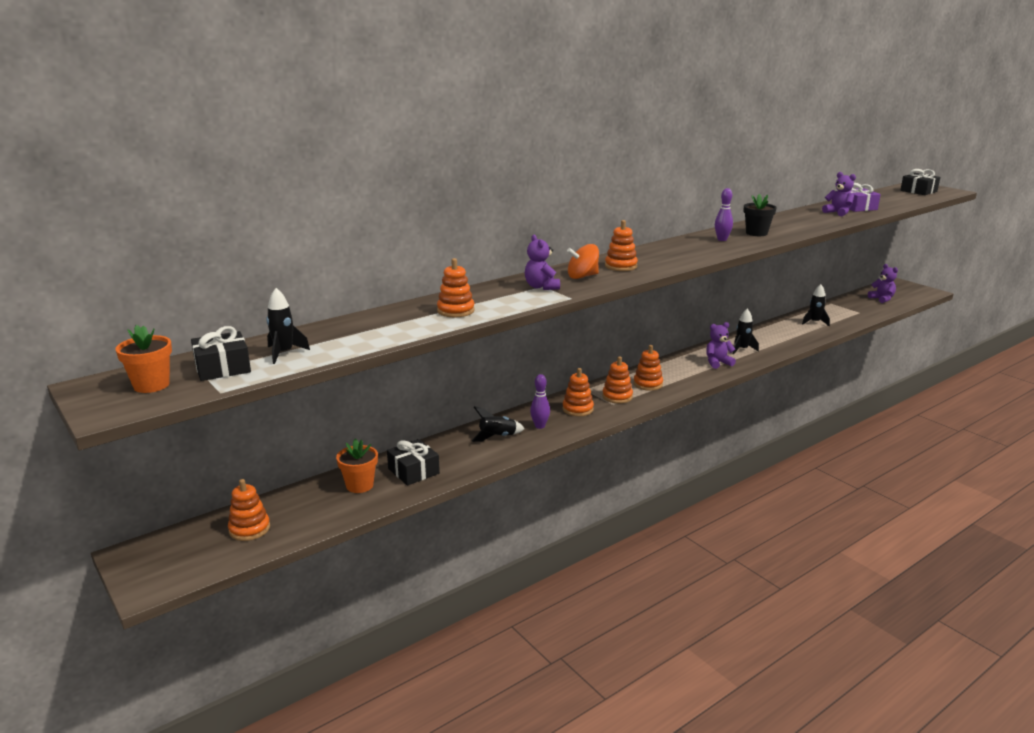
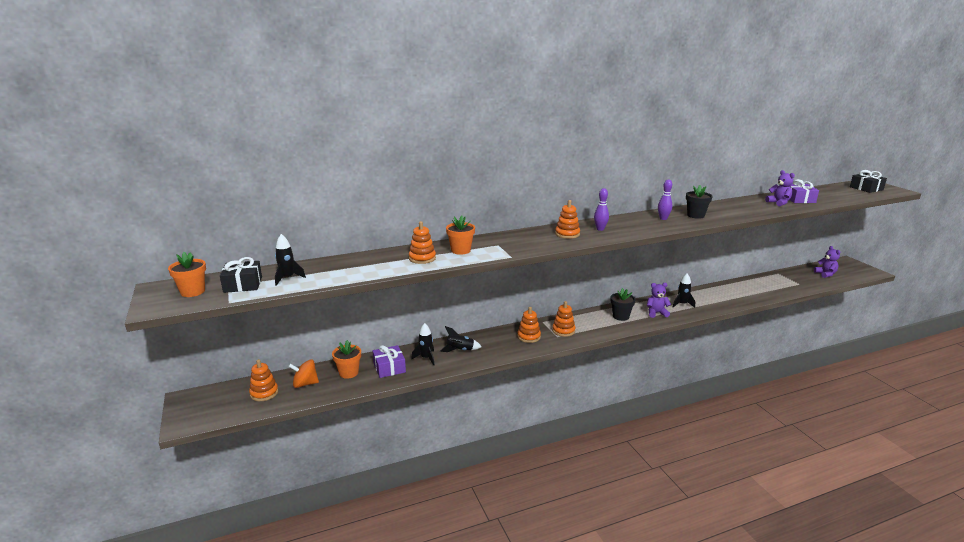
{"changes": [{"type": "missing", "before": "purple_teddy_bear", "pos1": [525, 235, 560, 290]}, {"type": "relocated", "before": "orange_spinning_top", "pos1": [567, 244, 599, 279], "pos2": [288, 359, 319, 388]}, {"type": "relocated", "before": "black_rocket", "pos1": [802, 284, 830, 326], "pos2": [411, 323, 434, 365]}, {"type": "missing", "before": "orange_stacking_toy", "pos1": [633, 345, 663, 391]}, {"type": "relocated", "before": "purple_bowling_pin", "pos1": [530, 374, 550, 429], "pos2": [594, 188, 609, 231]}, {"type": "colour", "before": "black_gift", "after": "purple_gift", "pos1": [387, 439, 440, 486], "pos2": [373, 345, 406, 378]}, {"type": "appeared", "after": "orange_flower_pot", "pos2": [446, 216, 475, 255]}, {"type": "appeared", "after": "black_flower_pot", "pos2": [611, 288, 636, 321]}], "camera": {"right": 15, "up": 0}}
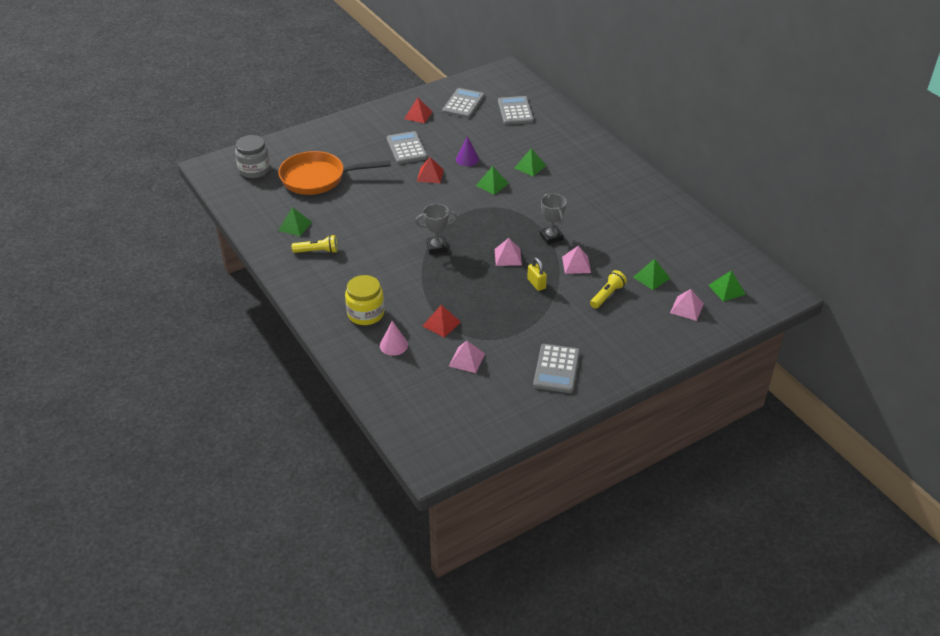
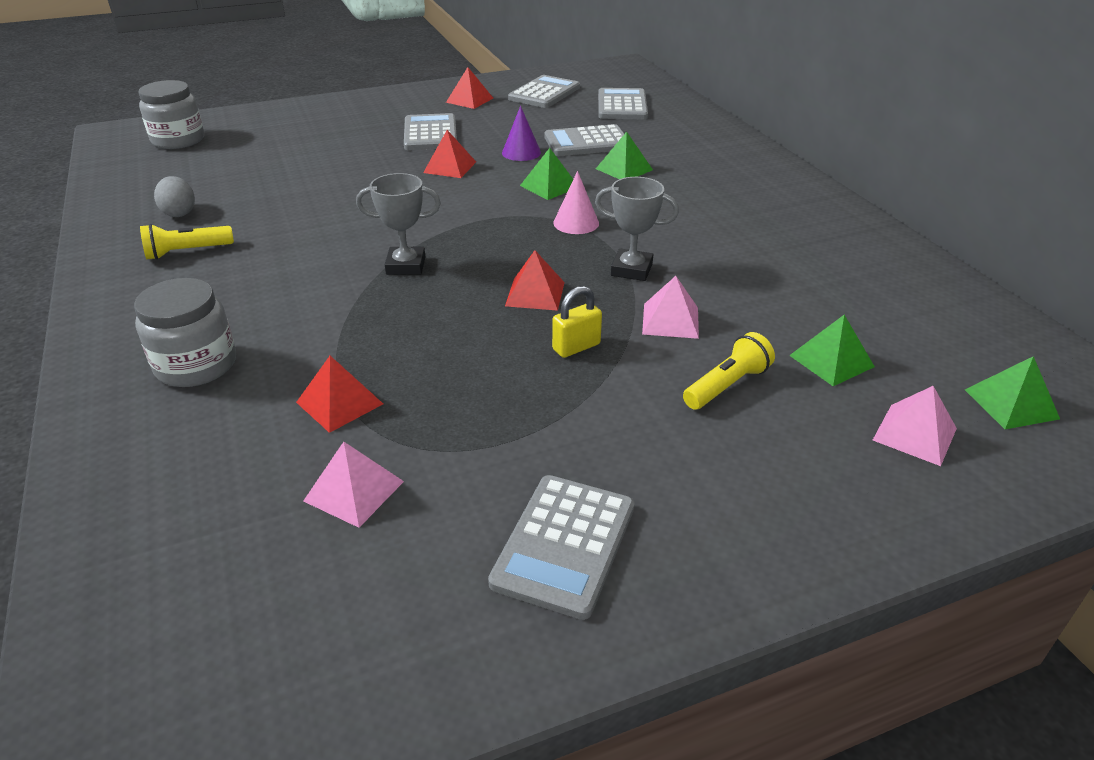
{"changes": [{"type": "missing", "before": "orange_pan", "pos1": [278, 151, 390, 195]}, {"type": "spun", "before": "grey_trophy", "pos1": [540, 194, 567, 244], "pos2": [595, 177, 679, 281], "turn": -60}, {"type": "exchanged", "before": "green_pyramid", "after": "grey_egg", "pos1": [278, 207, 312, 236], "pos2": [154, 176, 195, 217]}, {"type": "spun", "before": "yellow_flashlight", "pos1": [292, 235, 338, 253], "pos2": [140, 224, 234, 260], "turn": 150}, {"type": "colour", "before": "pink_pyramid", "after": "red_pyramid", "pos1": [495, 238, 522, 266], "pos2": [505, 250, 565, 311]}, {"type": "spun", "before": "yellow_padlock", "pos1": [527, 257, 547, 291], "pos2": [552, 286, 602, 358], "turn": 75}, {"type": "colour", "before": "yellow_jar", "after": "grey_jar", "pos1": [345, 275, 384, 325], "pos2": [134, 278, 236, 387]}, {"type": "relocated", "before": "pink_cone", "pos1": [380, 321, 408, 356], "pos2": [553, 171, 599, 234]}, {"type": "appeared", "after": "grey_calculator", "pos2": [544, 124, 624, 156]}], "camera": {"right": 10, "up": -5}}
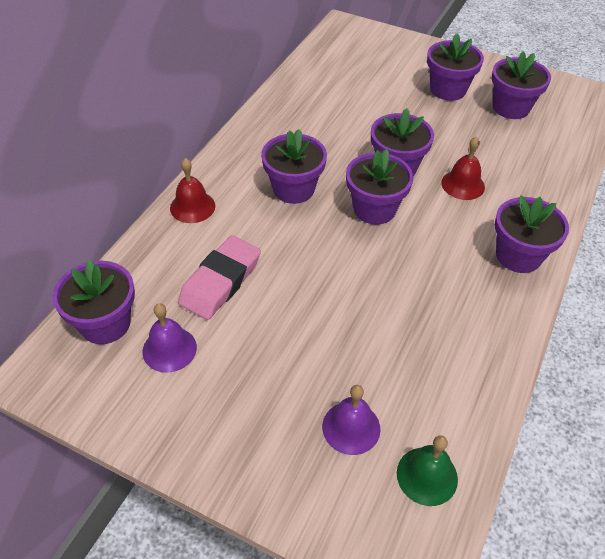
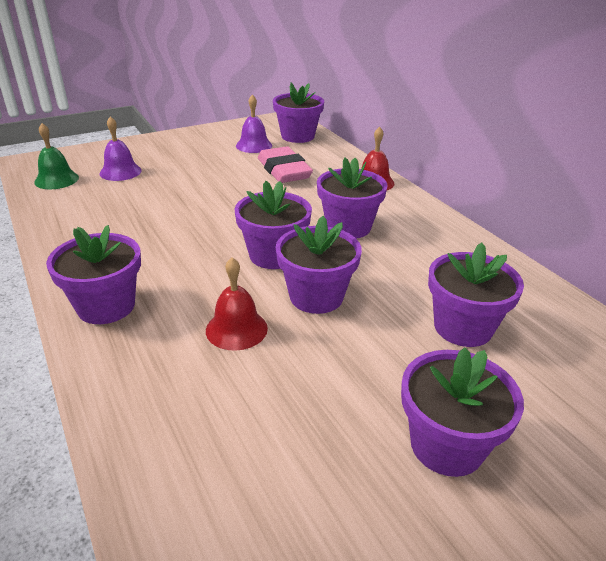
{"changes": [{"type": "relocated", "before": "purple_flower_pot", "pos1": [491, 51, 551, 119], "pos2": [428, 243, 524, 347]}], "camera": {"right": 125, "up": -15}}
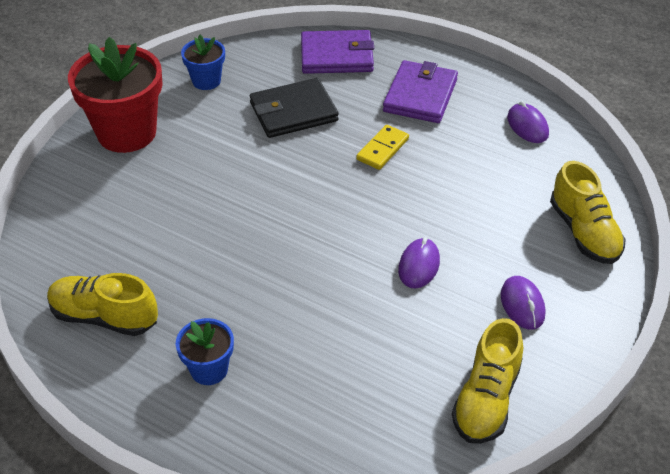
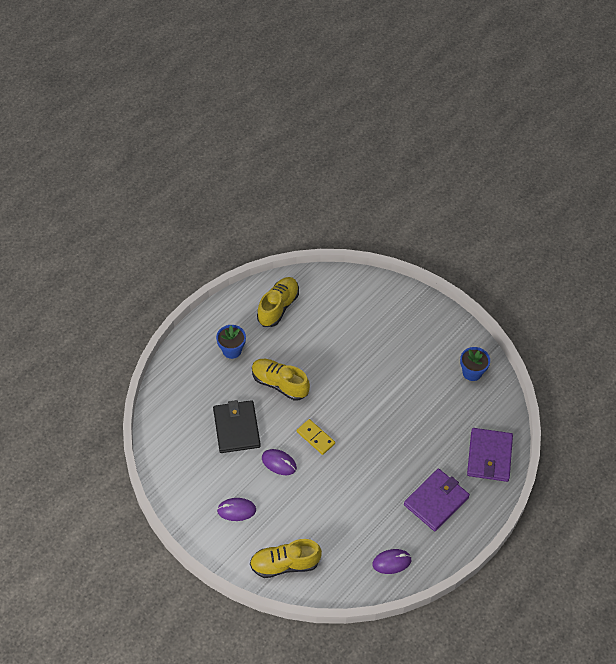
{"changes": [{"type": "missing", "before": "red_flower_pot", "pos1": [68, 37, 163, 153]}, {"type": "spun", "before": "purple_wallet", "pos1": [383, 60, 458, 123], "pos2": [404, 468, 470, 531], "turn": -75}, {"type": "relocated", "before": "black_wallet", "pos1": [250, 78, 339, 138], "pos2": [213, 400, 261, 453]}, {"type": "relocated", "before": "yellow_domino", "pos1": [356, 125, 409, 170], "pos2": [297, 419, 335, 455]}, {"type": "relocated", "before": "yellow_shoe", "pos1": [452, 318, 523, 444], "pos2": [252, 359, 310, 401]}], "camera": {"right": 100, "up": 10}}
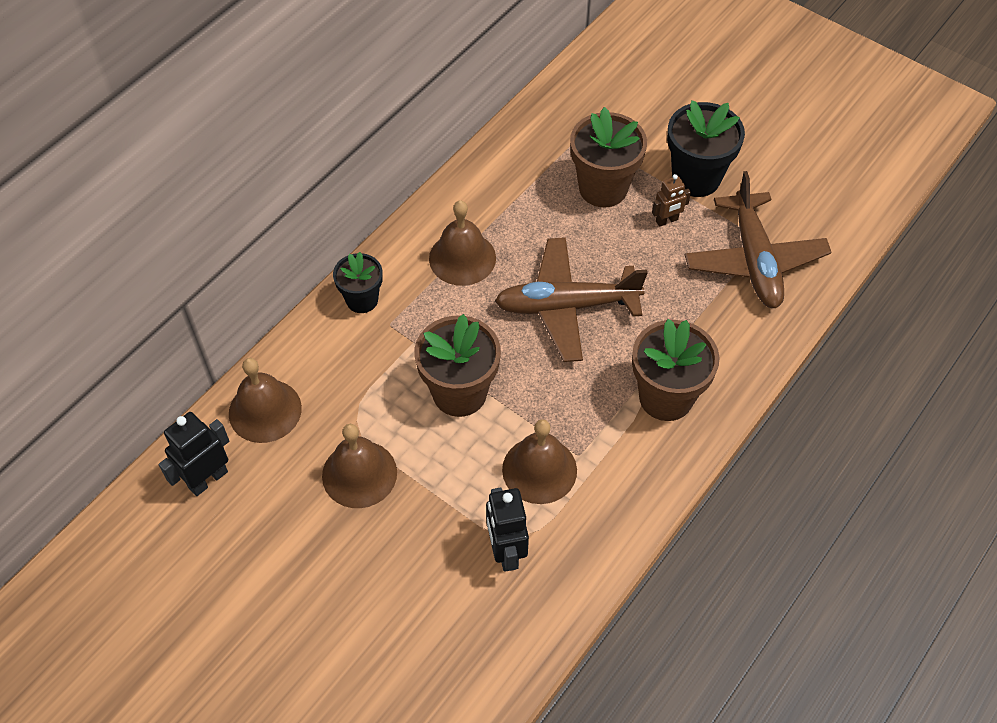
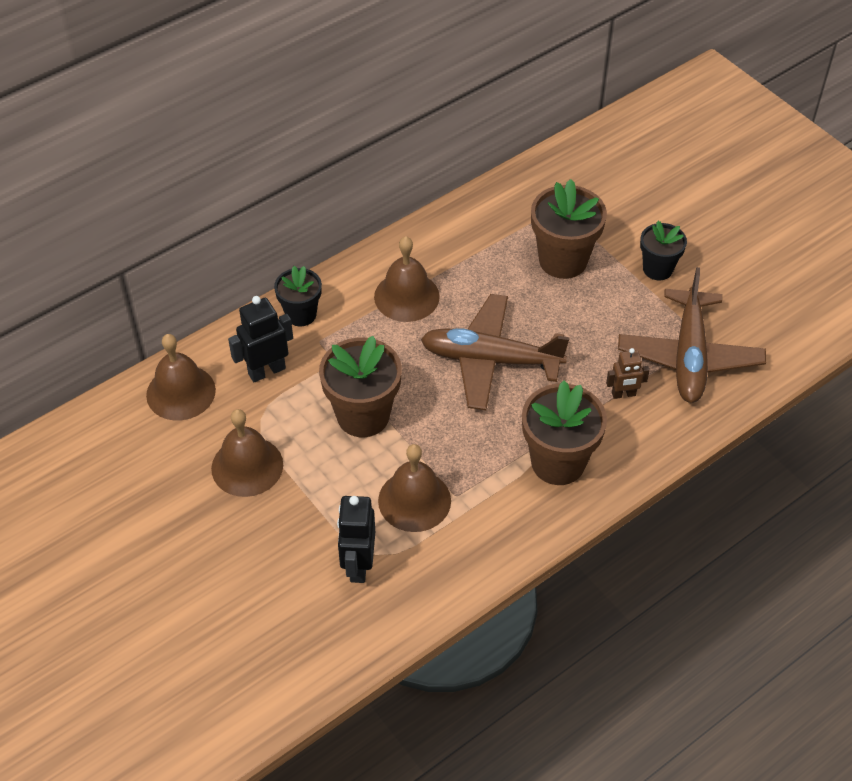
{"changes": [{"type": "size", "before": "black_flower_pot", "pos1": [667, 100, 745, 197], "pos2": [640, 221, 687, 280], "scale": 0.62}, {"type": "relocated", "before": "brown_robot", "pos1": [652, 174, 691, 227], "pos2": [606, 348, 650, 399]}, {"type": "relocated", "before": "black_robot", "pos1": [159, 412, 229, 496], "pos2": [228, 296, 293, 382]}], "camera": {"right": 15, "up": -5}}
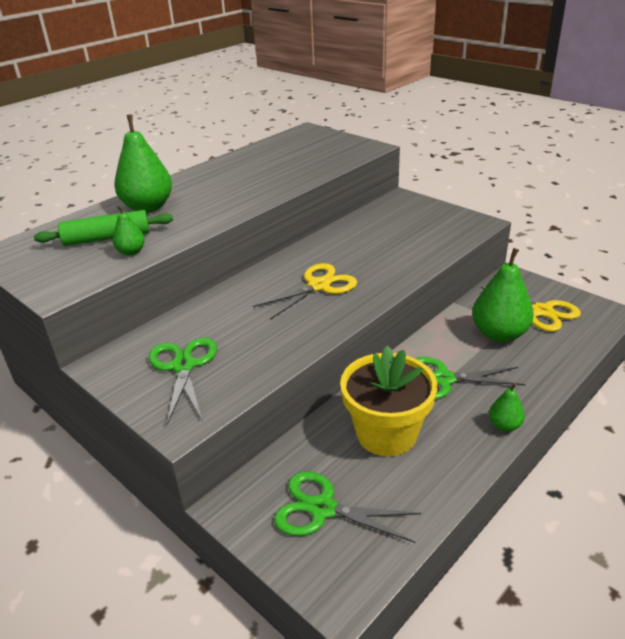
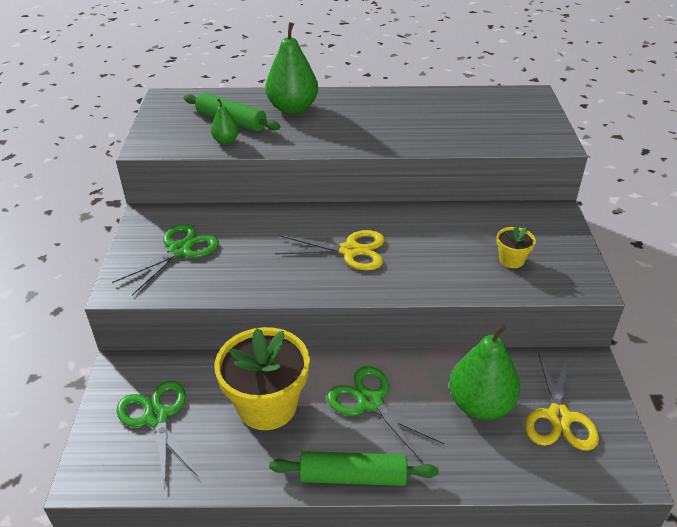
{"changes": [{"type": "exchanged", "before": "green_pear", "after": "green_rolling_pin", "pos1": [489, 383, 525, 432], "pos2": [269, 451, 438, 486]}, {"type": "appeared", "after": "yellow_flower_pot", "pos2": [496, 225, 536, 268]}], "camera": {"right": 45, "up": 5}}
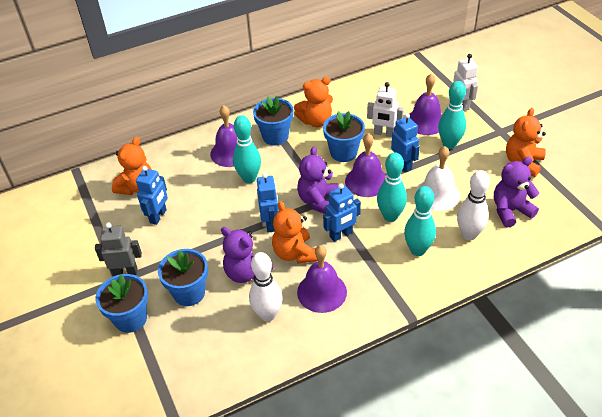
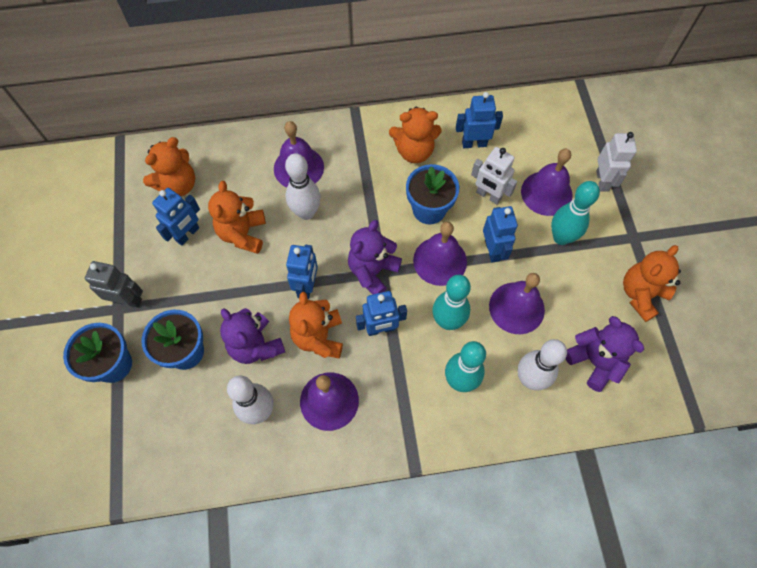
{"changes": [{"type": "missing", "before": "blue_flower_pot", "pos1": [253, 96, 294, 145]}, {"type": "colour", "before": "turquoise_bowling_pin", "after": "white_bowling_pin", "pos1": [233, 115, 261, 183], "pos2": [285, 153, 321, 220]}, {"type": "colour", "before": "white_bell", "after": "purple_bell", "pos1": [416, 146, 460, 211], "pos2": [489, 273, 545, 334]}, {"type": "spun", "before": "purple_teddy_bear", "pos1": [494, 157, 539, 228], "pos2": [565, 316, 644, 392], "turn": 60}, {"type": "appeared", "after": "blue_robot", "pos2": [456, 92, 503, 148]}, {"type": "appeared", "after": "orange_teddy_bear", "pos2": [208, 181, 266, 254]}], "camera": {"right": 15, "up": 20}}
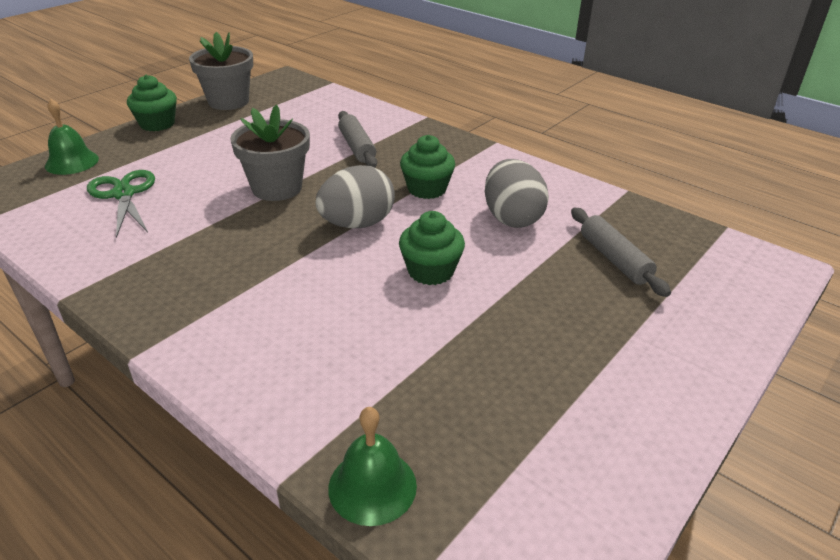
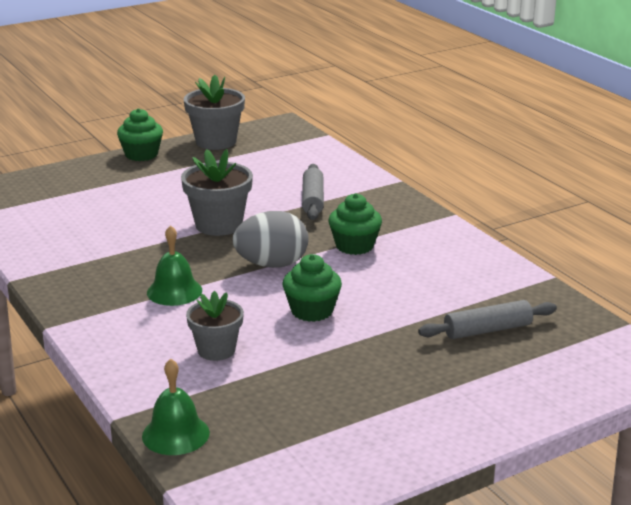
{"changes": [{"type": "relocated", "before": "green_bell", "pos1": [45, 99, 99, 175], "pos2": [147, 225, 202, 306]}, {"type": "missing", "before": "grey_egg", "pos1": [485, 159, 549, 228]}, {"type": "missing", "before": "green_scissors", "pos1": [87, 170, 155, 238]}, {"type": "spun", "before": "grey_rolling_pin", "pos1": [571, 208, 671, 297], "pos2": [418, 300, 557, 339], "turn": 75}, {"type": "appeared", "after": "grey_flower_pot", "pos2": [186, 291, 244, 361]}], "camera": {"right": 20, "up": -10}}
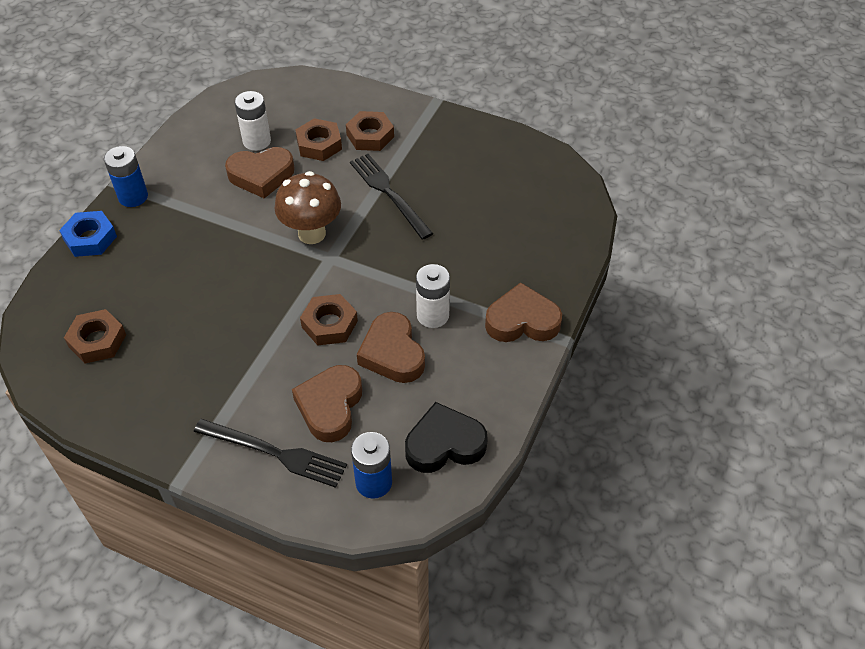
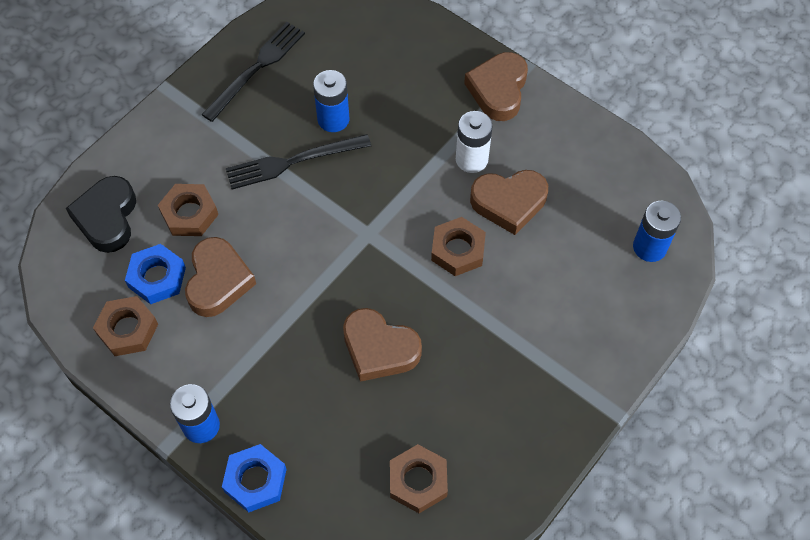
{"changes": [{"type": "exchanged", "before": "white_battery", "after": "blue_nut", "pos1": [235, 91, 271, 151], "pos2": [125, 244, 186, 304]}, {"type": "relocated", "before": "brown_nut", "pos1": [346, 111, 394, 151], "pos2": [93, 296, 158, 356]}, {"type": "missing", "before": "brown_mushroom", "pos1": [274, 171, 341, 244]}, {"type": "relocated", "before": "brown_heart", "pos1": [292, 365, 362, 442], "pos2": [343, 308, 422, 382]}, {"type": "relocated", "before": "black_heart", "pos1": [405, 402, 488, 473], "pos2": [66, 176, 136, 253]}, {"type": "relocated", "before": "black_fork", "pos1": [194, 419, 347, 488], "pos2": [201, 22, 305, 122]}, {"type": "appeared", "after": "blue_battery", "pos2": [313, 70, 350, 132]}], "camera": {"right": -75, "up": 10}}
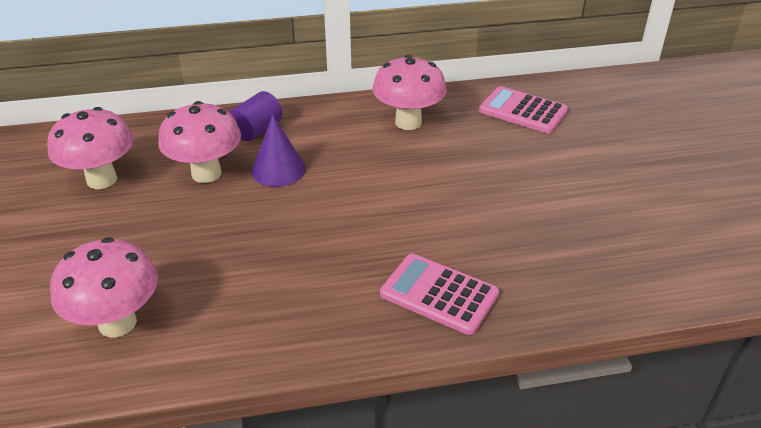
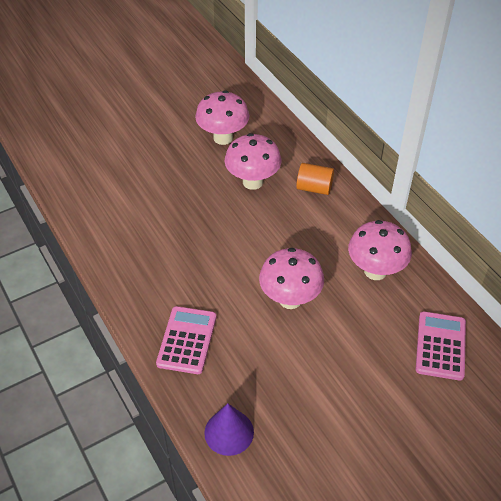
{"changes": [{"type": "colour", "before": "purple_cylinder", "after": "orange_cylinder", "pos1": [229, 91, 282, 141], "pos2": [296, 163, 334, 195]}, {"type": "relocated", "before": "purple_cone", "pos1": [252, 115, 306, 187], "pos2": [204, 403, 254, 456]}, {"type": "relocated", "before": "pink_mushroom", "pos1": [50, 237, 158, 338], "pos2": [259, 248, 324, 309]}], "camera": {"right": 70, "up": 10}}
